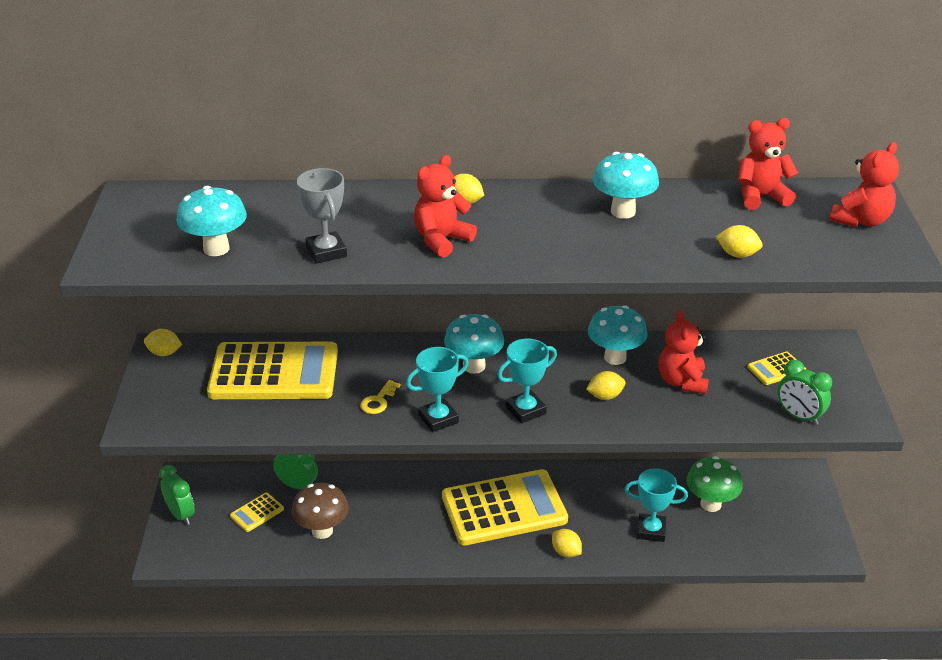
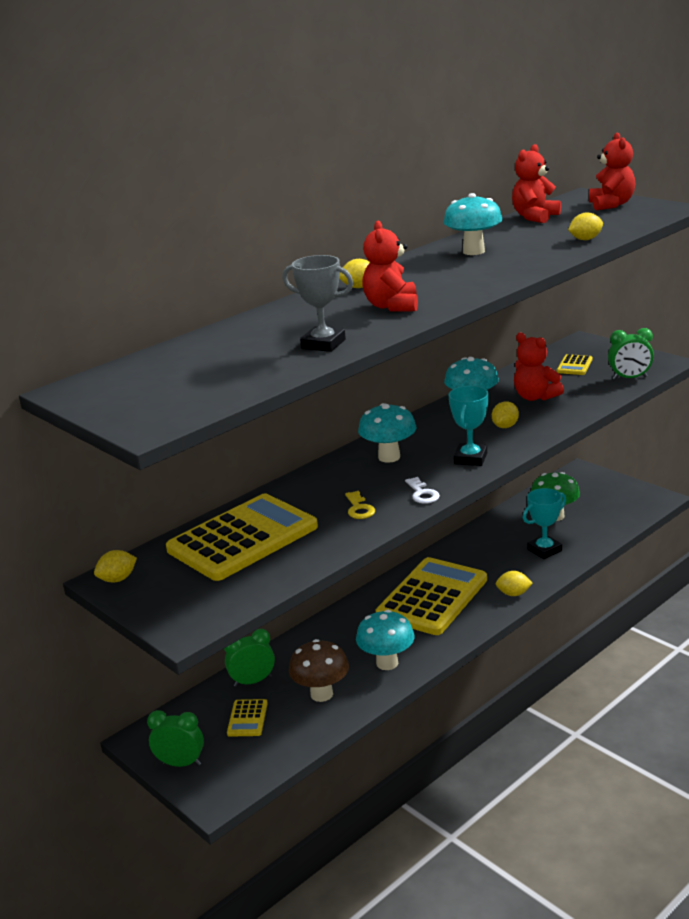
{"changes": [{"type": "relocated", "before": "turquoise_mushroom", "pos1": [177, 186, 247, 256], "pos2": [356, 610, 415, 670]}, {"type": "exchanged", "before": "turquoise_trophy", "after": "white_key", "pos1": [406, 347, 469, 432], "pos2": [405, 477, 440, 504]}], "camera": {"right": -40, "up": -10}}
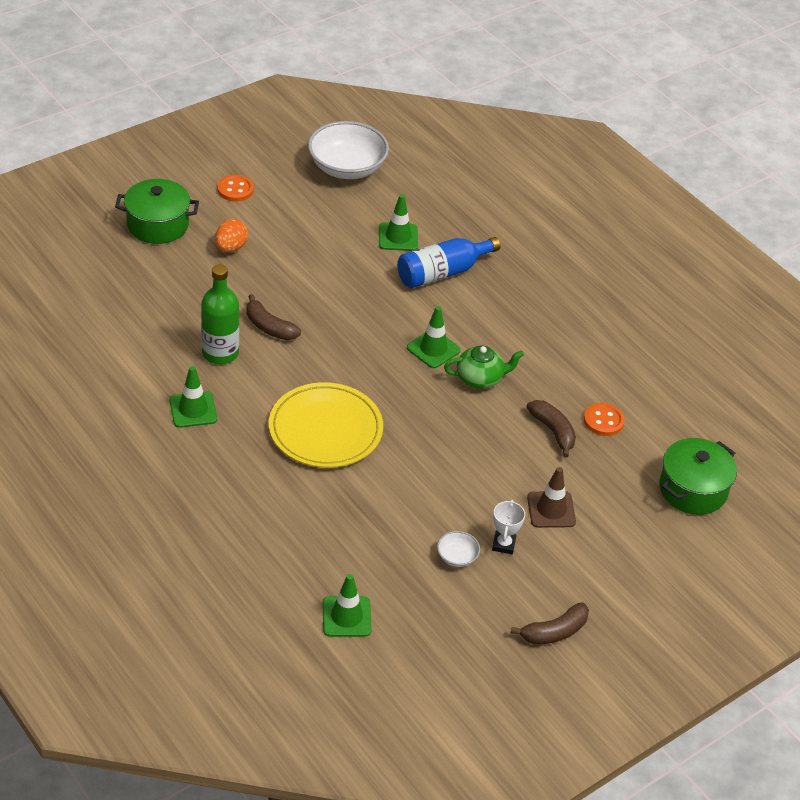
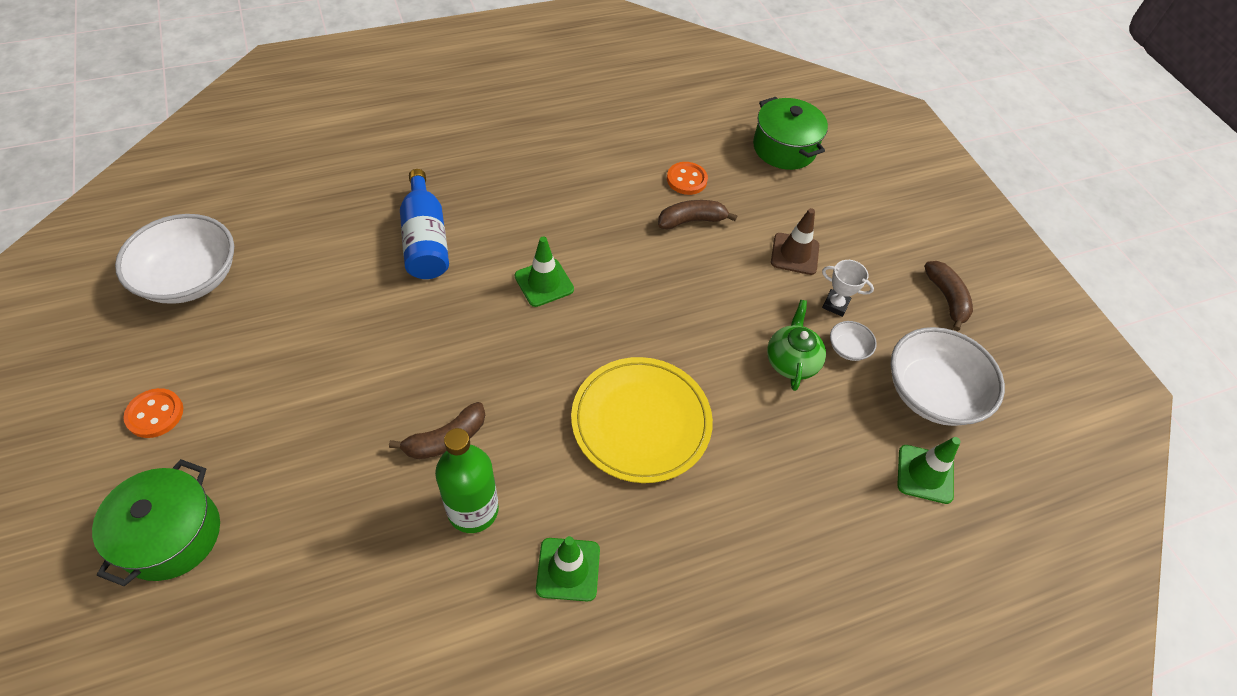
{"changes": [{"type": "missing", "before": "green_traffic_cone", "pos1": [379, 195, 418, 251]}, {"type": "missing", "before": "orange_egg", "pos1": [215, 219, 248, 252]}, {"type": "relocated", "before": "green_teapot", "pos1": [444, 345, 524, 389], "pos2": [767, 300, 826, 391]}, {"type": "appeared", "after": "white_bowl", "pos2": [890, 327, 1005, 426]}], "camera": {"right": -75, "up": 10}}
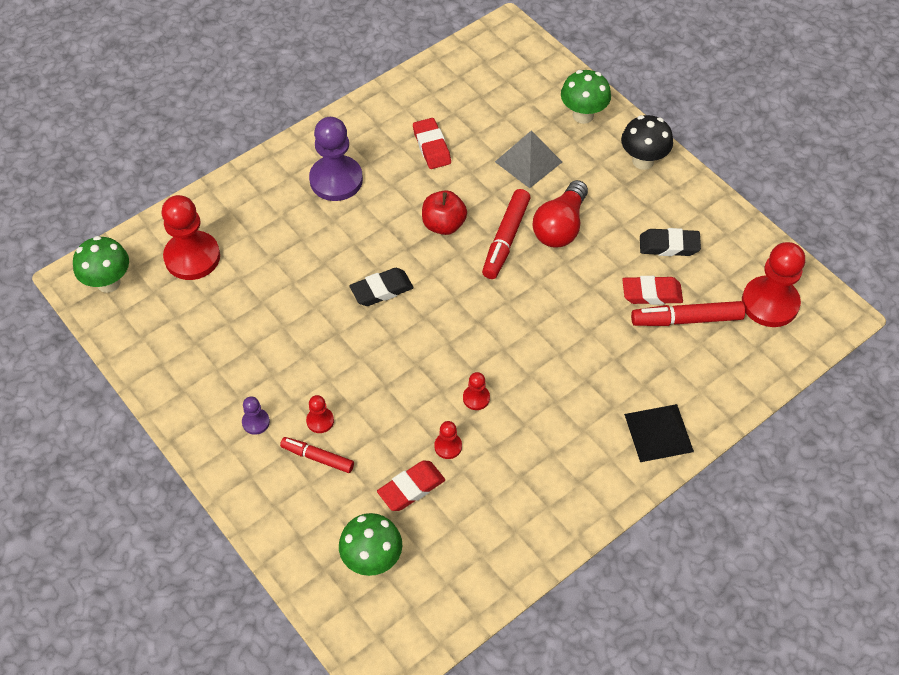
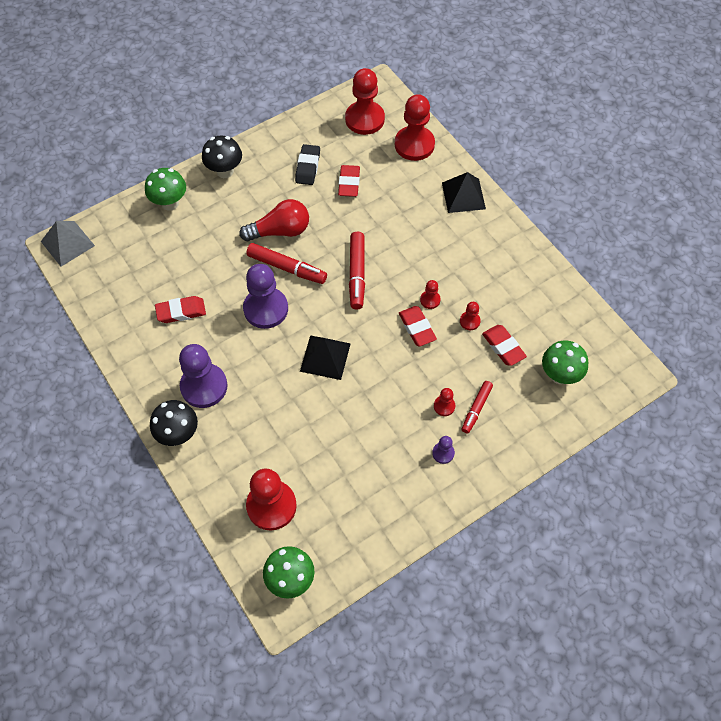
{"changes": [{"type": "relocated", "before": "grey_pyramid", "pos1": [495, 131, 562, 188], "pos2": [41, 221, 95, 267]}, {"type": "spun", "before": "red_light_bulb", "pos1": [533, 180, 588, 248], "pos2": [239, 199, 309, 241], "turn": -45}, {"type": "exchanged", "before": "red_apple", "after": "purple_pawn", "pos1": [422, 190, 467, 235], "pos2": [243, 264, 288, 329]}, {"type": "exchanged", "before": "black_eraser", "after": "black_pyramid", "pos1": [350, 268, 413, 306], "pos2": [300, 335, 350, 380]}, {"type": "relocated", "before": "red_marker", "pos1": [631, 301, 745, 326], "pos2": [349, 232, 365, 310]}, {"type": "appeared", "after": "red_pawn", "pos2": [395, 94, 435, 161]}, {"type": "appeared", "after": "red_eraser", "pos2": [399, 306, 437, 346]}, {"type": "appeared", "after": "black_mushroom", "pos2": [150, 400, 198, 446]}], "camera": {"right": -85, "up": 5}}
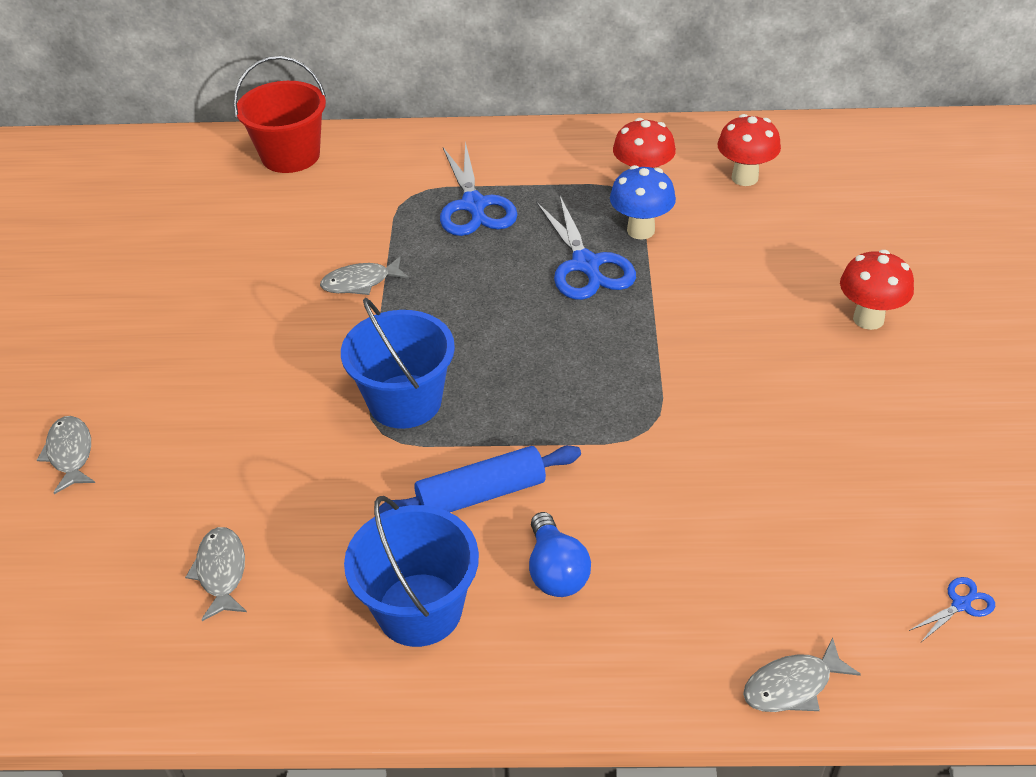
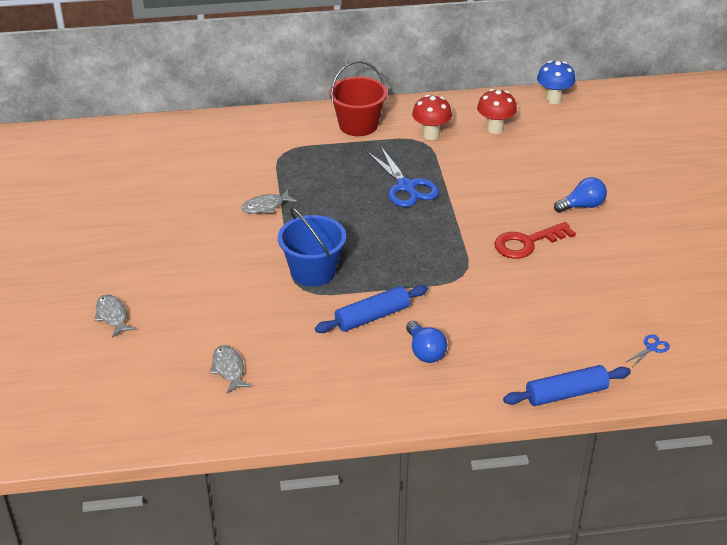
{"changes": [{"type": "relocated", "before": "red_bucket", "pos1": [233, 56, 326, 173], "pos2": [329, 61, 388, 136]}, {"type": "missing", "before": "blue_scissors", "pos1": [440, 141, 518, 236]}, {"type": "relocated", "before": "blue_mushroom", "pos1": [610, 165, 676, 239], "pos2": [537, 61, 576, 104]}, {"type": "exchanged", "before": "red_mushroom", "after": "blue_light_bulb", "pos1": [840, 250, 914, 330], "pos2": [554, 177, 607, 213]}, {"type": "missing", "before": "blue_bucket", "pos1": [344, 496, 479, 647]}, {"type": "exchanged", "before": "grey_fish", "after": "blue_rolling_pin", "pos1": [743, 637, 861, 712], "pos2": [503, 365, 631, 406]}, {"type": "appeared", "after": "red_key", "pos2": [494, 222, 576, 259]}], "camera": {"right": -10, "up": -5}}
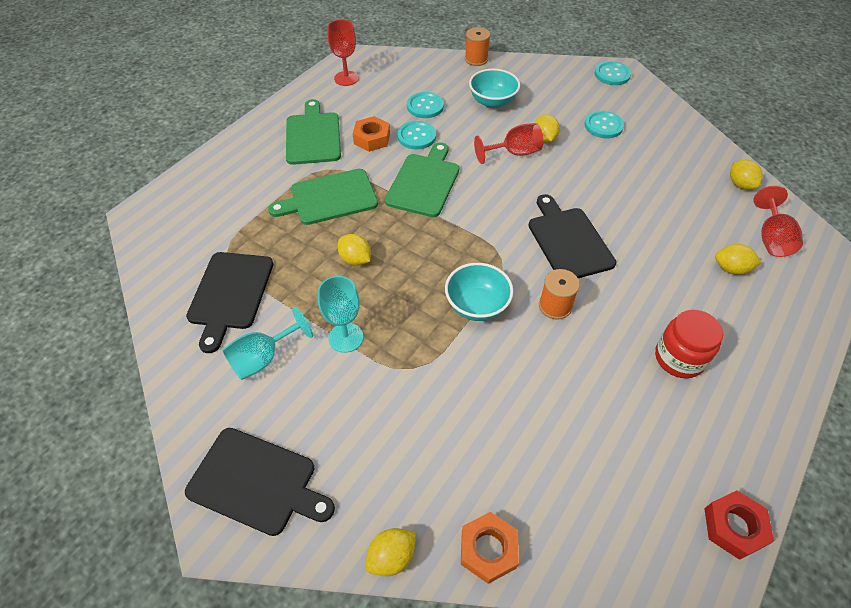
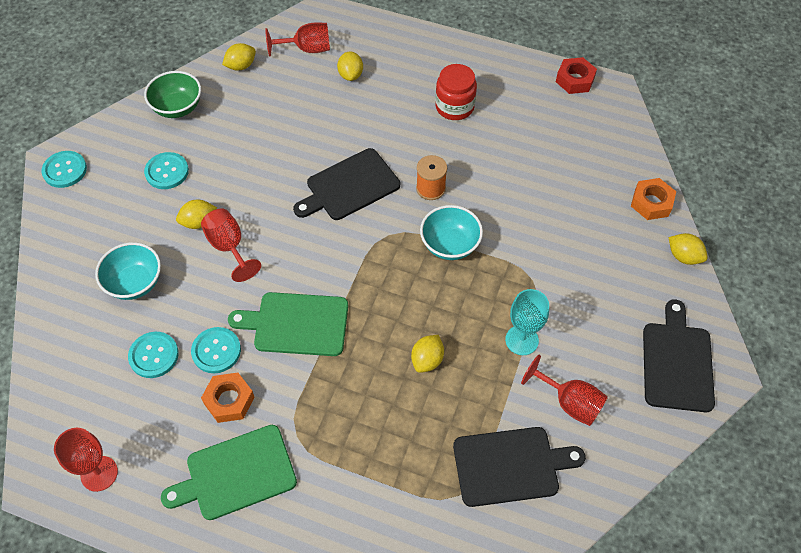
{"changes": [{"type": "missing", "before": "orange_spool", "pos1": [465, 27, 490, 66]}, {"type": "missing", "before": "green_cutting_board", "pos1": [268, 169, 378, 225]}, {"type": "colour", "before": "turquoise_goblet", "after": "red_goblet", "pos1": [222, 307, 313, 380], "pos2": [521, 355, 608, 426]}, {"type": "appeared", "after": "green_bowl", "pos2": [144, 71, 201, 118]}], "camera": {"right": -105, "up": 5}}
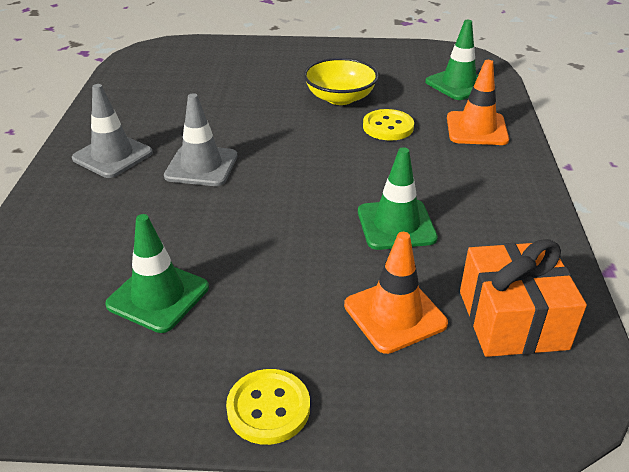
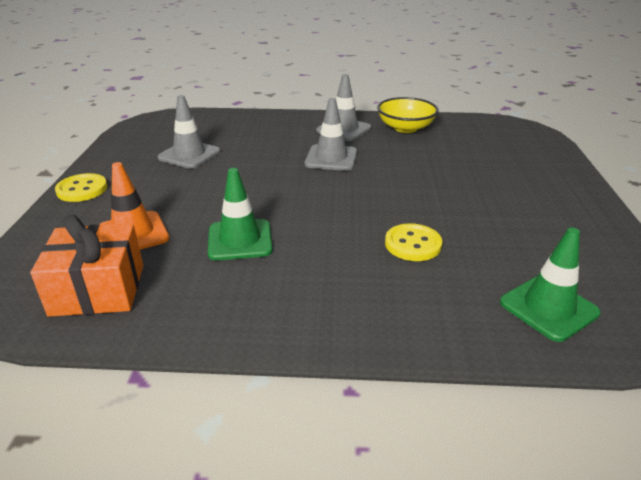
{"changes": [{"type": "relocated", "before": "yellow_bowl", "pos1": [304, 58, 379, 105], "pos2": [377, 97, 439, 133]}, {"type": "missing", "before": "orange_traffic_cone", "pos1": [447, 60, 509, 145]}, {"type": "colour", "before": "green_traffic_cone", "after": "grey_traffic_cone", "pos1": [105, 214, 209, 333], "pos2": [157, 95, 220, 169]}], "camera": {"right": 90, "up": -5}}
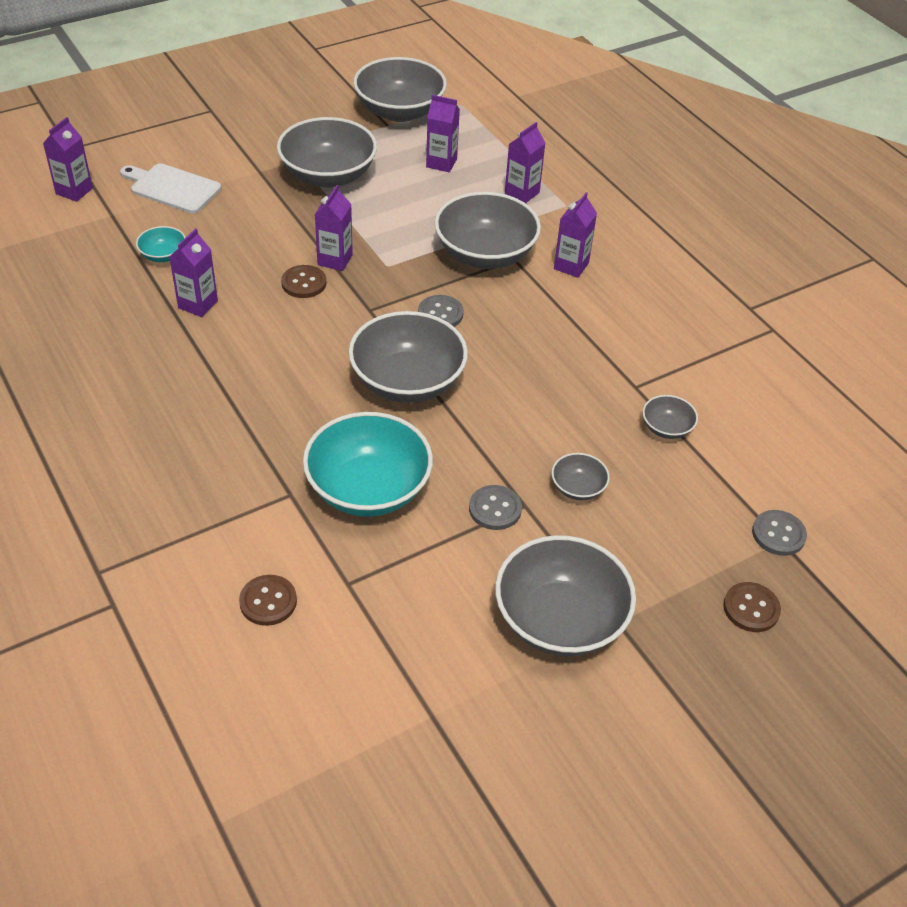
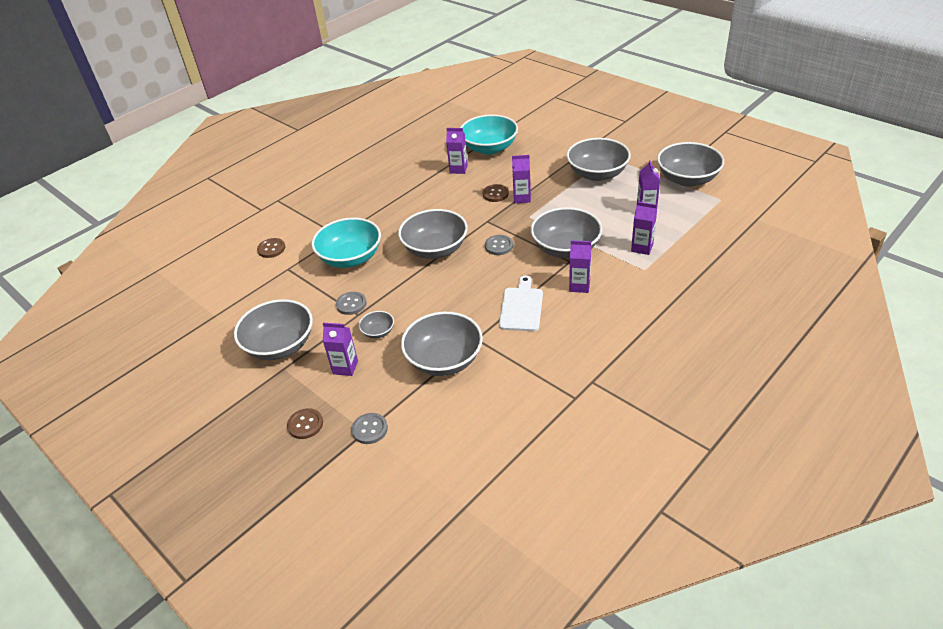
{"changes": [{"type": "relocated", "before": "purple_carton", "pos1": [43, 117, 93, 202], "pos2": [323, 323, 358, 376]}, {"type": "relocated", "before": "white_cutting_board", "pos1": [120, 163, 221, 213], "pos2": [499, 276, 543, 331]}, {"type": "size", "before": "turquoise_bowl", "pos1": [136, 226, 186, 262], "pos2": [460, 114, 518, 155], "scale": 2.17}, {"type": "size", "before": "grey_bowl", "pos1": [643, 395, 698, 439], "pos2": [401, 312, 483, 376], "scale": 2.17}], "camera": {"right": 80, "up": -5}}
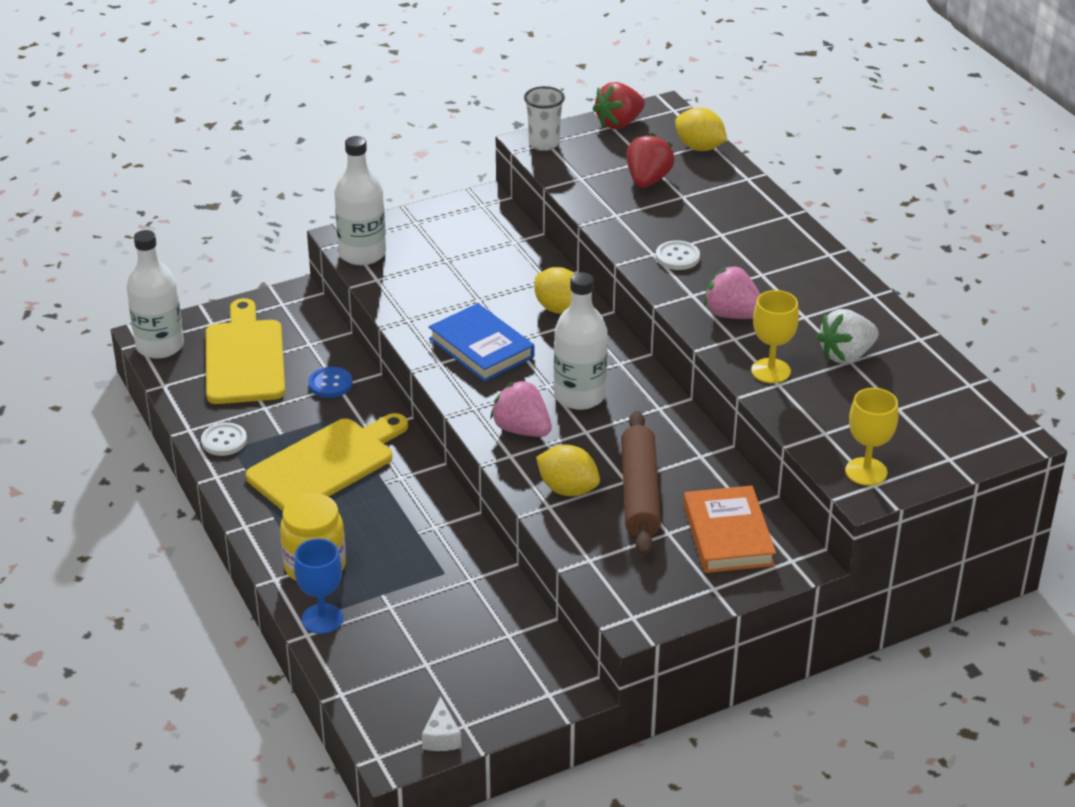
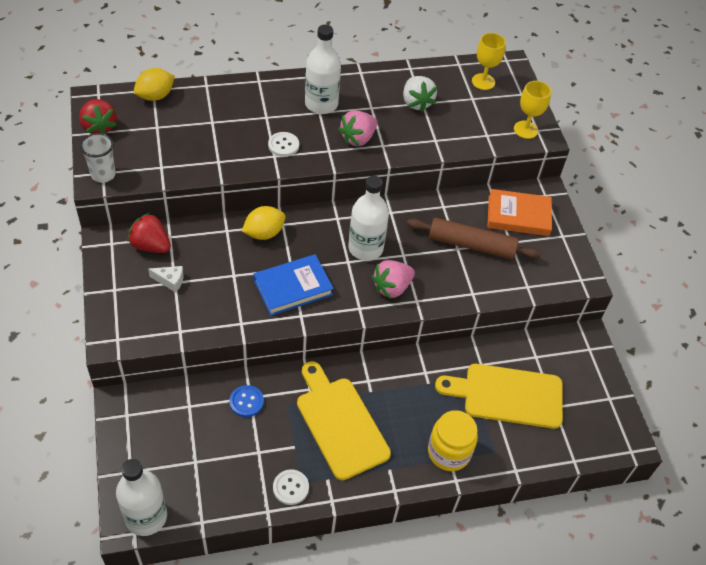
{"changes": [{"type": "relocated", "before": "red_strawberry", "pos1": [626, 133, 675, 188], "pos2": [128, 213, 171, 253]}, {"type": "relocated", "before": "white_bottle", "pos1": [334, 136, 386, 265], "pos2": [305, 25, 341, 114]}, {"type": "relocated", "before": "yellow_goblet", "pos1": [751, 290, 799, 383], "pos2": [472, 33, 506, 90]}, {"type": "relocated", "before": "yellow_cutting_board", "pos1": [206, 298, 285, 404], "pos2": [435, 364, 563, 429]}, {"type": "missing", "before": "yellow_lemon", "pos1": [536, 445, 600, 496]}, {"type": "missing", "before": "blue_goblet", "pos1": [294, 538, 343, 634]}, {"type": "relocated", "before": "white_cheese", "pos1": [422, 696, 461, 751], "pos2": [148, 266, 184, 292]}], "camera": {"right": -80, "up": 15}}
